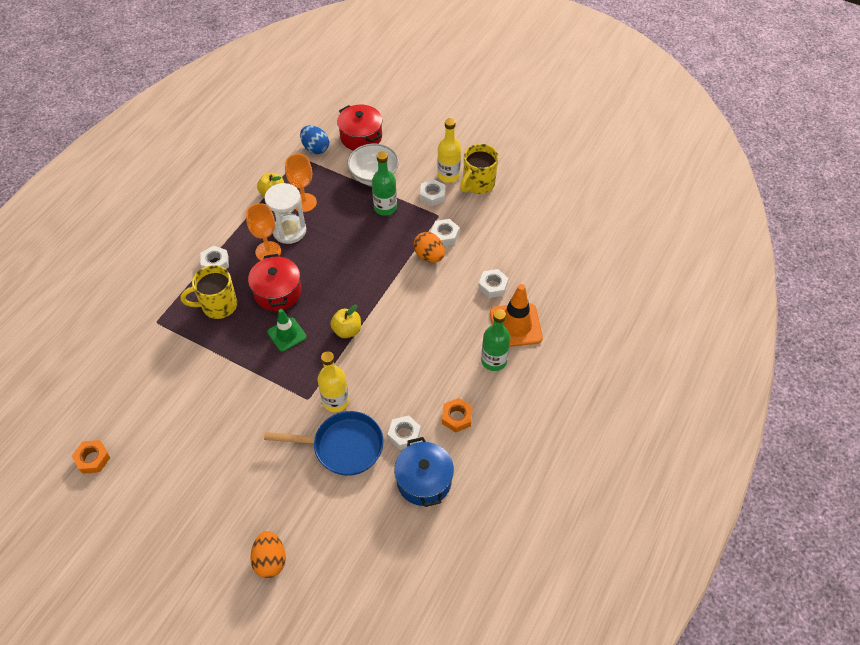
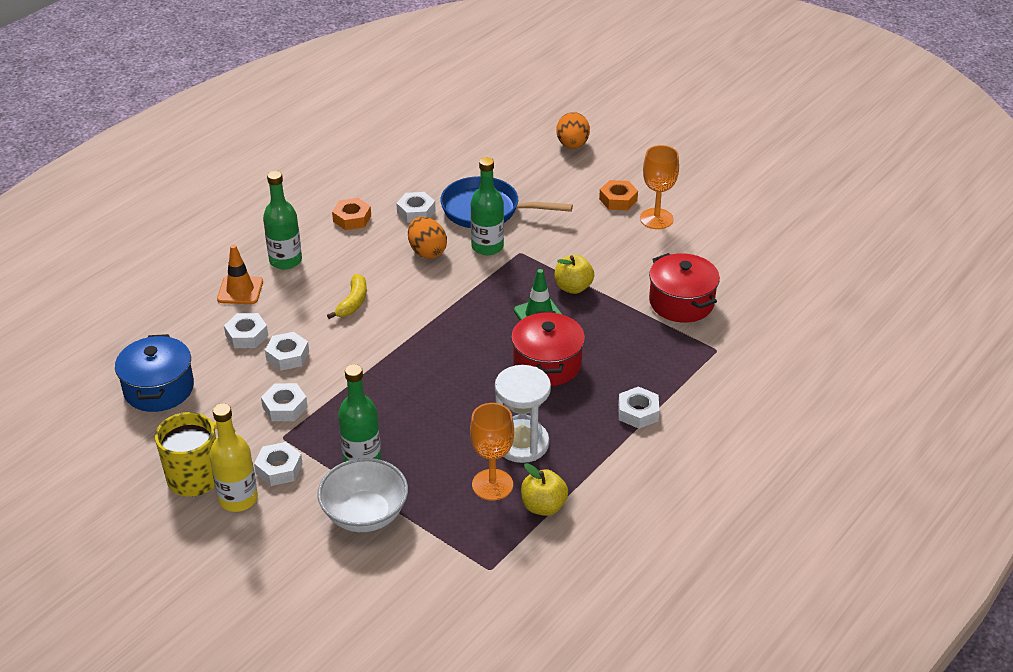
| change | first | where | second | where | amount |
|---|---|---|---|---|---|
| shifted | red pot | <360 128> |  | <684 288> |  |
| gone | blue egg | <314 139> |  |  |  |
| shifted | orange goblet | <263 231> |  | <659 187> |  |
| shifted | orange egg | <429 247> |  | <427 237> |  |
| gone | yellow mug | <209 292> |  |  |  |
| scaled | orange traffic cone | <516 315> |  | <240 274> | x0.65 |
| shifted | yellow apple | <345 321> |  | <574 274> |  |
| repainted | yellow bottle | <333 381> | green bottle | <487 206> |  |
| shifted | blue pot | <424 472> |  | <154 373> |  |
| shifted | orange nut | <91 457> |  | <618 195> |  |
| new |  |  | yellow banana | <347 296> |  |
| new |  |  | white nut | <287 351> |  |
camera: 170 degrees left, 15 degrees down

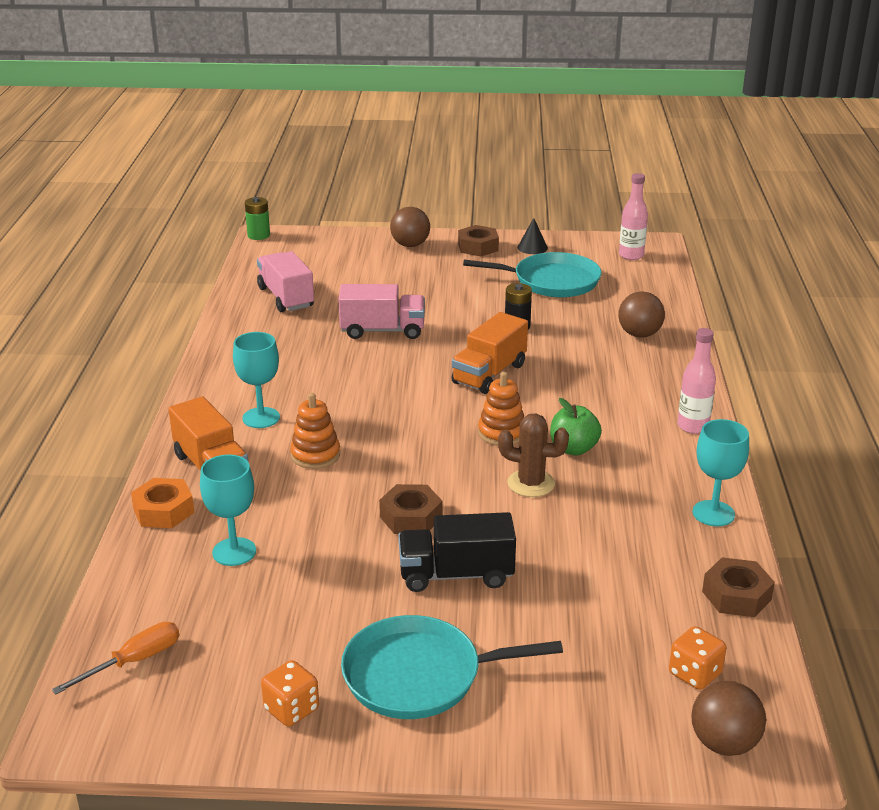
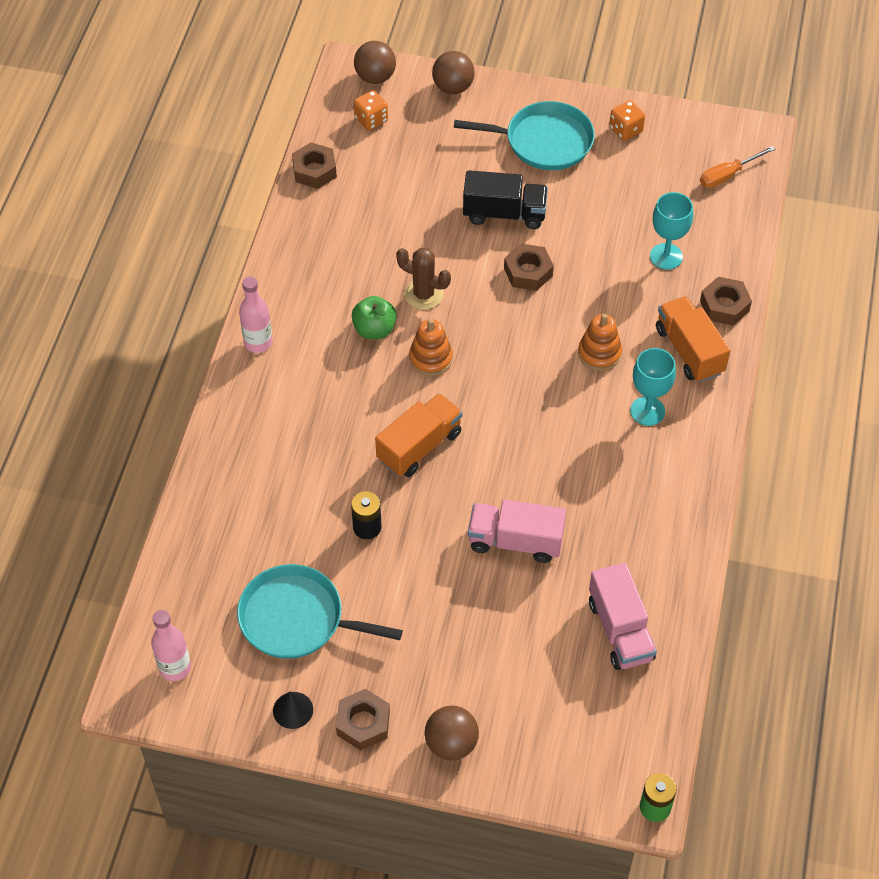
| change | first | where | second | where | amount |
|---|---|---|---|---|---|
| shifted | brown ball | <641 314> |  | <453 72> |  |
| gone | turquoise goblet | <720 472> |  |  |  |
| repainted | orange nut | <162 503> | brown nut | <726 301> |  |
camera: 170 degrees left, 25 degrees up

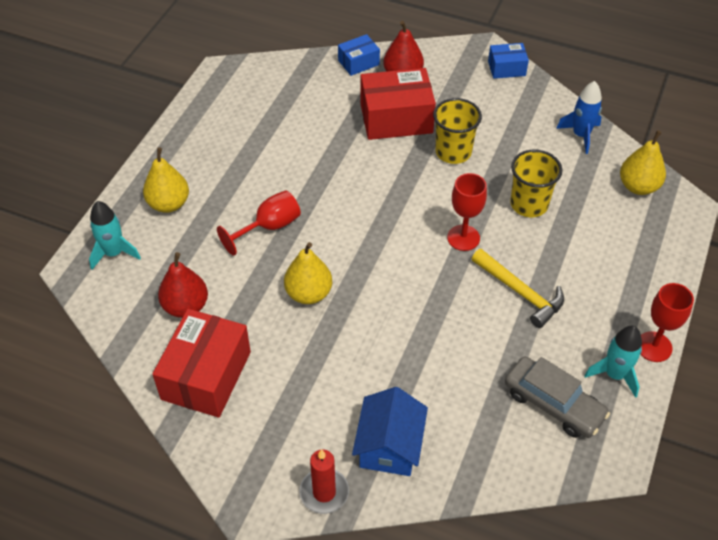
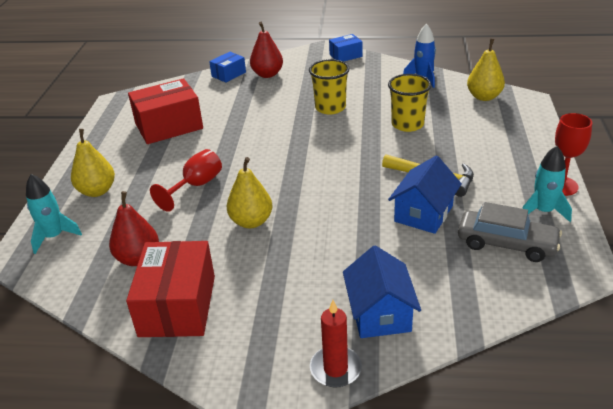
| change | first | where | second | where | amount |
|---|---|---|---|---|---|
| shifted | red box | <398 104> |  | <165 111> |  |
| gone | red goblet | <467 212> |  |  |  |
| new |  |  | blue house | <425 195> |  |
camera: 15 degrees left, 15 degrees down

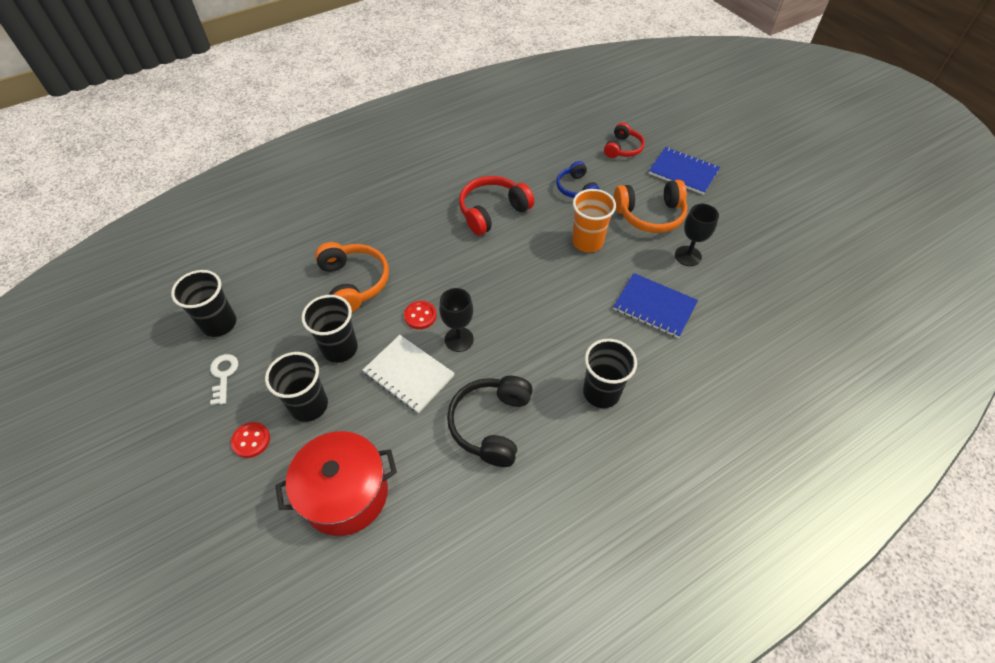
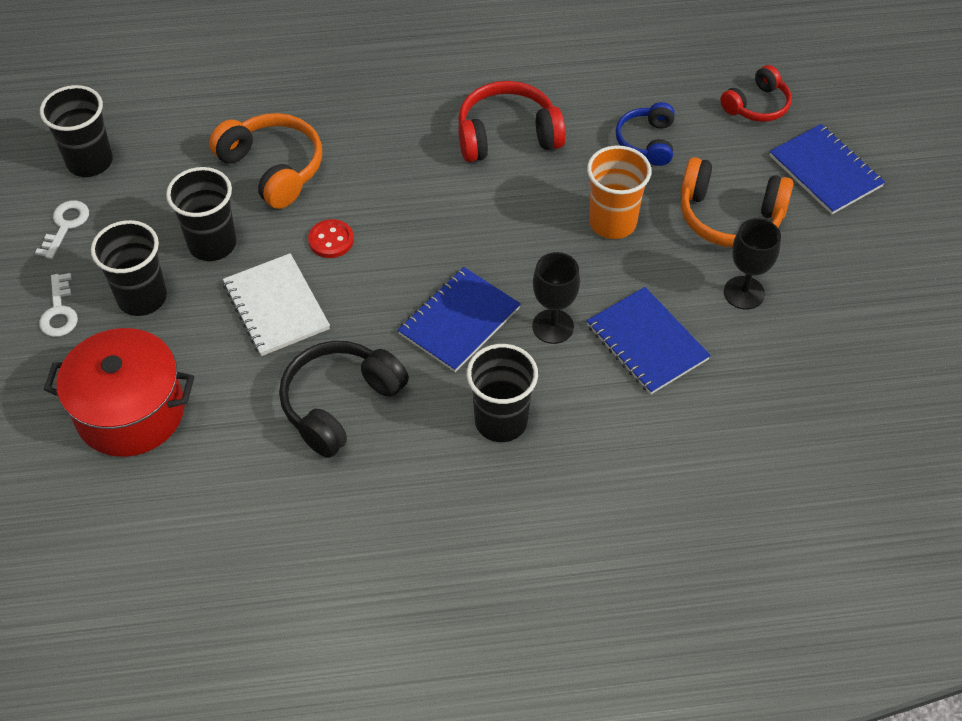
| change | first | where | second | where | amount |
|---|---|---|---|---|---|
| rotated | orange headphones | <352 277> |  | <265 161> | 45 degrees counterclockwise |
| shifted | black goblet | <456 320> |  | <556 298> |  |
| swapped | red button | <250 440> | white key | <58 305> |  |
| new |  |  | blue notebook | <459 319> |  |
camera: 25 degrees right, 0 degrees up

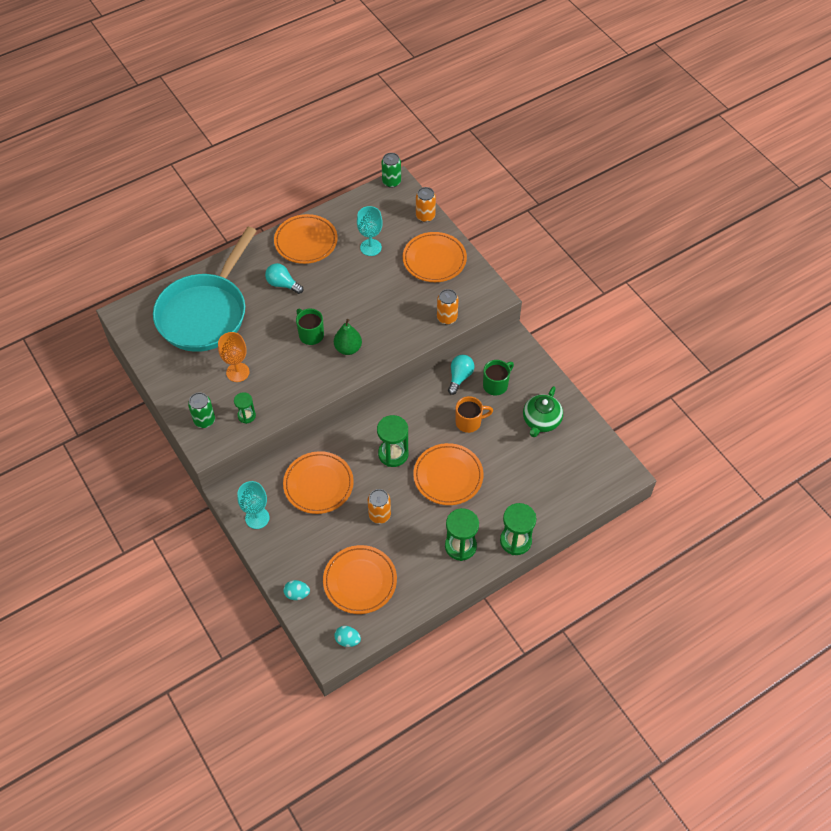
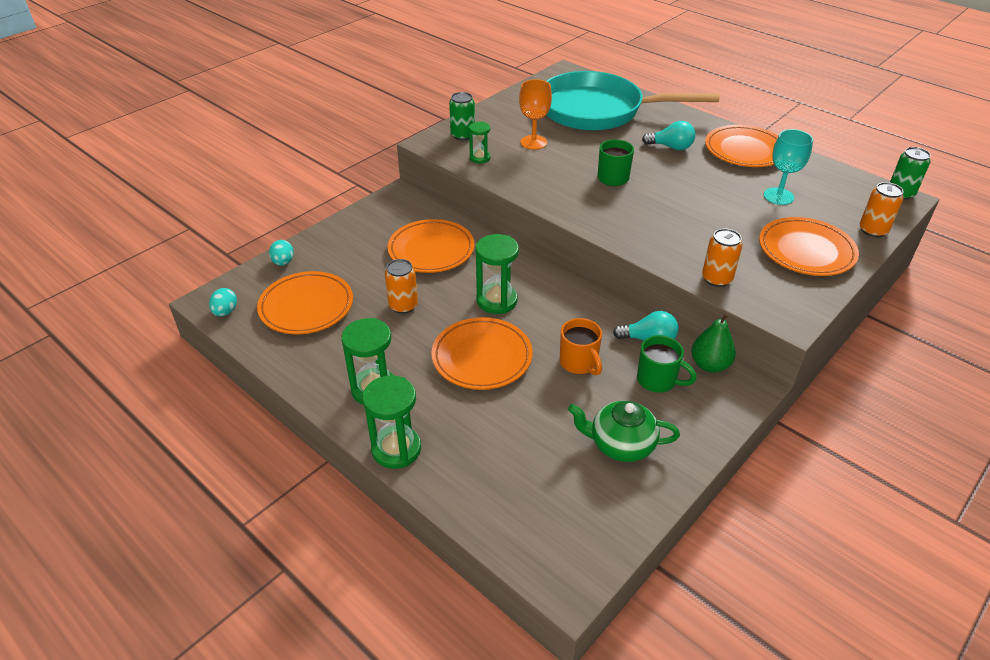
| change | first | where | second | where | amount |
|---|---|---|---|---|---|
| rotated | turquoise light bulb | <284 278> |  | <668 135> | 90 degrees clockwise |
| shifted | green pear | <348 337> |  | <713 343> |  |
| gone | turquoise goblet | <253 505> |  |  |  |
camera: 75 degrees right, 15 degrees down

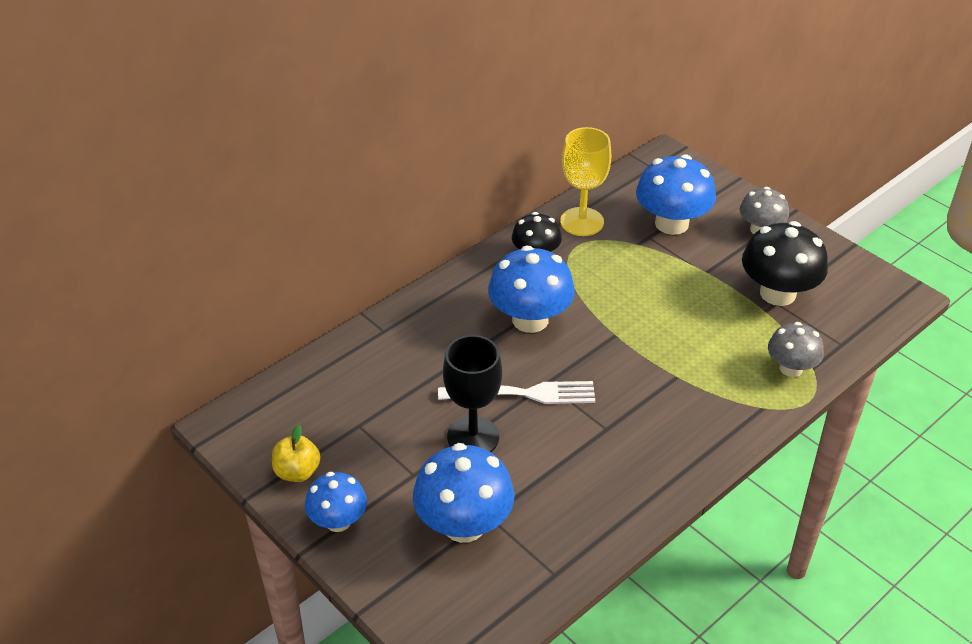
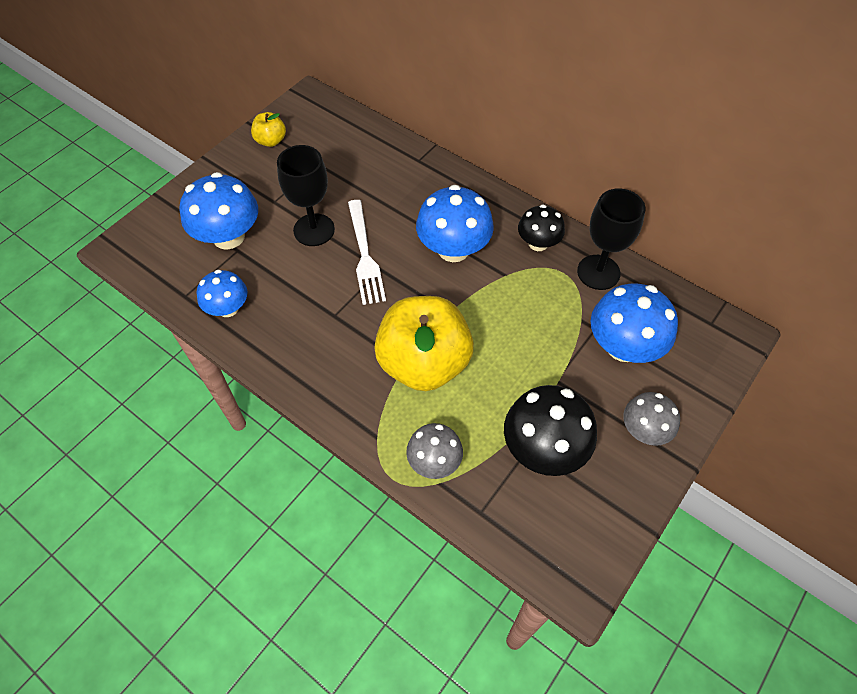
| change | first | where | second | where | amount |
|---|---|---|---|---|---|
| repainted | yellow goblet | <585 181> | black goblet | <611 239> |  |
| shifted | blue mushroom | <336 502> |  | <222 293> |  |
| new |  |  | yellow apple | <424 343> |  |
camera: 80 degrees right, 15 degrees up

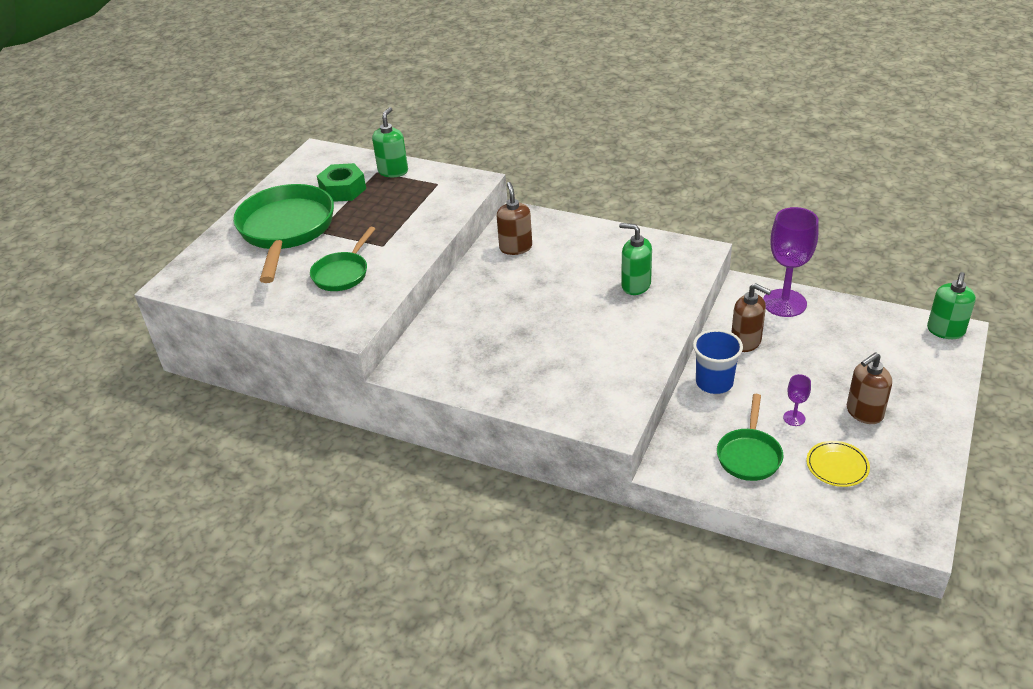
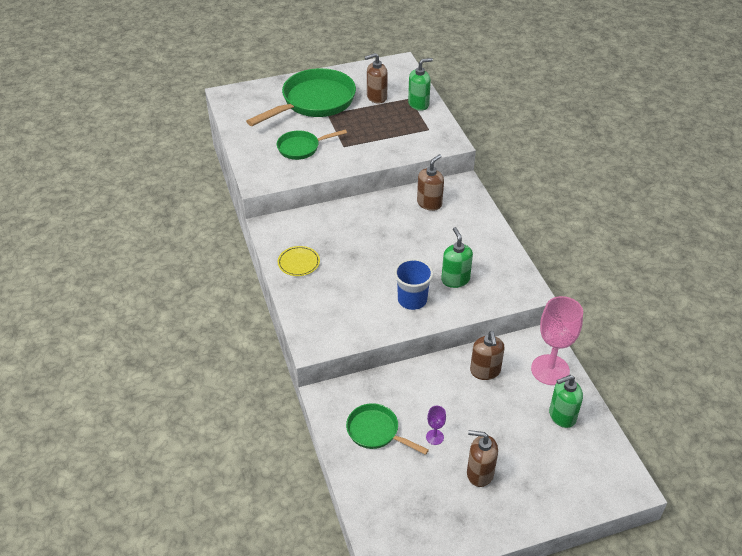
| change | first | where | second | where | amount |
|---|---|---|---|---|---|
| swapped | green nut | <341 182> | brown soap dispenser | <376 78> |  |
| repainted | purple goblet | <791 262> | pink goblet | <557 340> |  |
| shifted | green soap dispenser | <951 305> |  | <566 401> |  |
| shifted | blue cup | <718 361> |  | <413 284> |  |
| rotated | green pan | <750 437> |  | <387 429> | 60 degrees clockwise |
| shifted | yellow plate | <838 464> |  | <299 261> |  |
camera: 45 degrees right, 5 degrees up

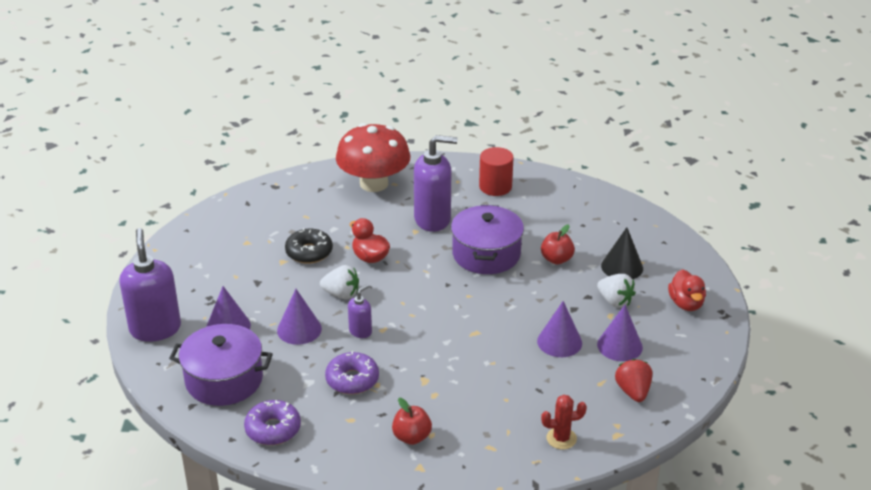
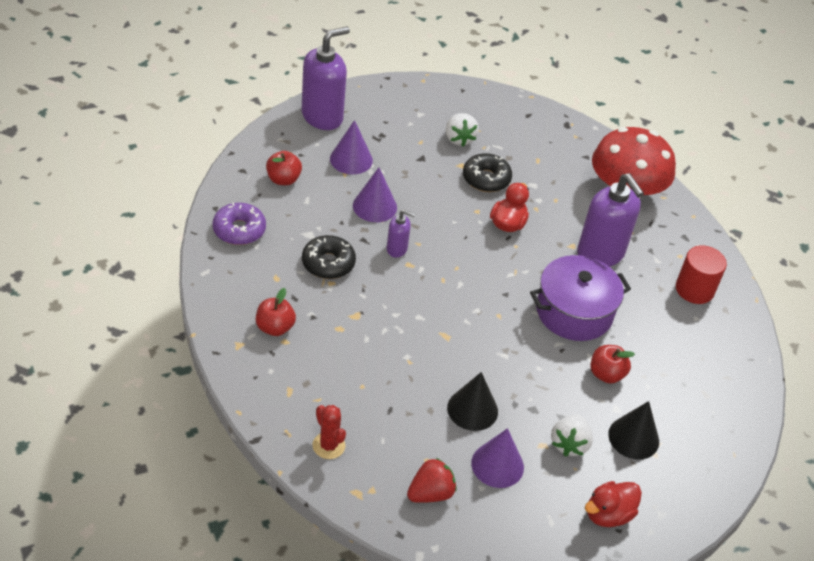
| change | first | where | second | where | amount |
|---|---|---|---|---|---|
| shifted | white strawberry | <339 282> |  | <462 130> |  |
| repainted | purple cone | <559 329> | black cone | <472 401> |  |
| swapped | purple pot | <221 365> | red apple | <284 168> |  |
| repainted | purple donut | <352 372> | black donut | <329 257> |  |
camera: 60 degrees right, 10 degrees up

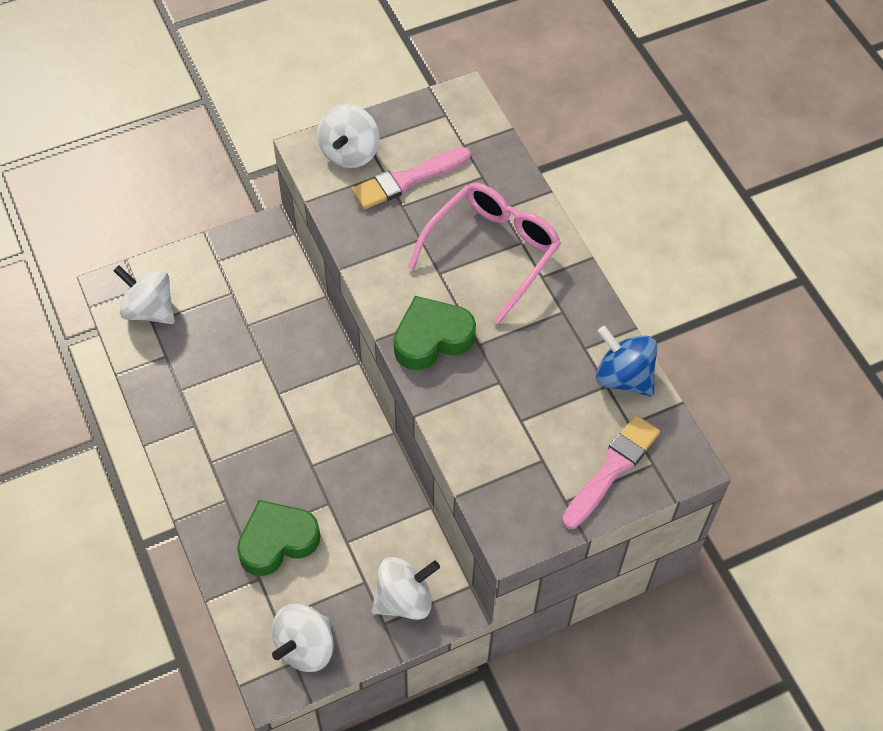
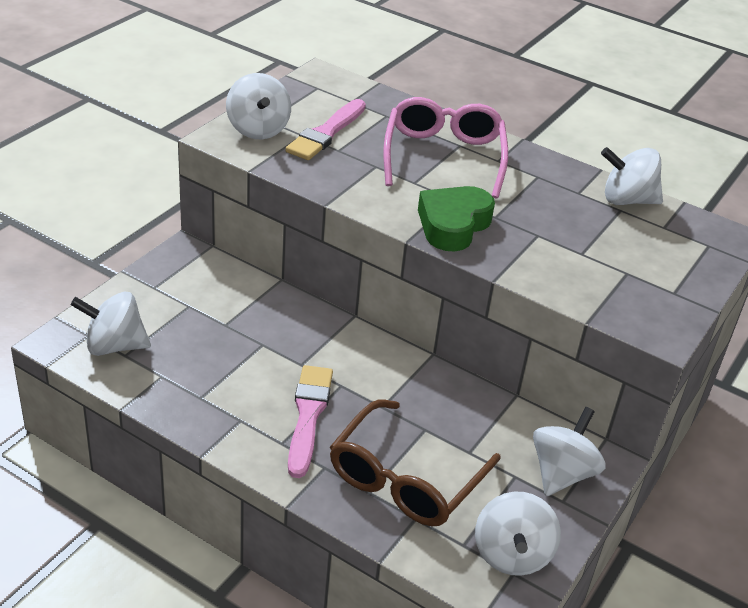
| change | first | where | second | where | amount |
|---|---|---|---|---|---|
| repainted | blue spinning top | <626 361> | white spinning top | <632 176> |  |
| shifted | pink brush | <611 472> |  | <310 421> |  |
| swapped | green heart | <278 538> | brown glasses | <415 462> |  |
camera: 35 degrees left, 20 degrees down

